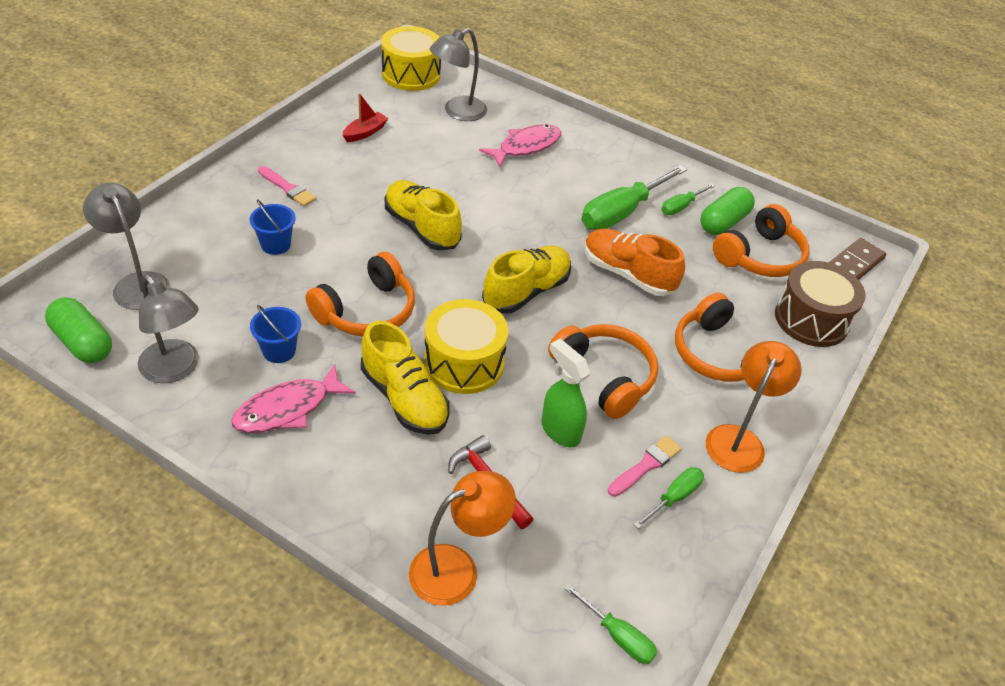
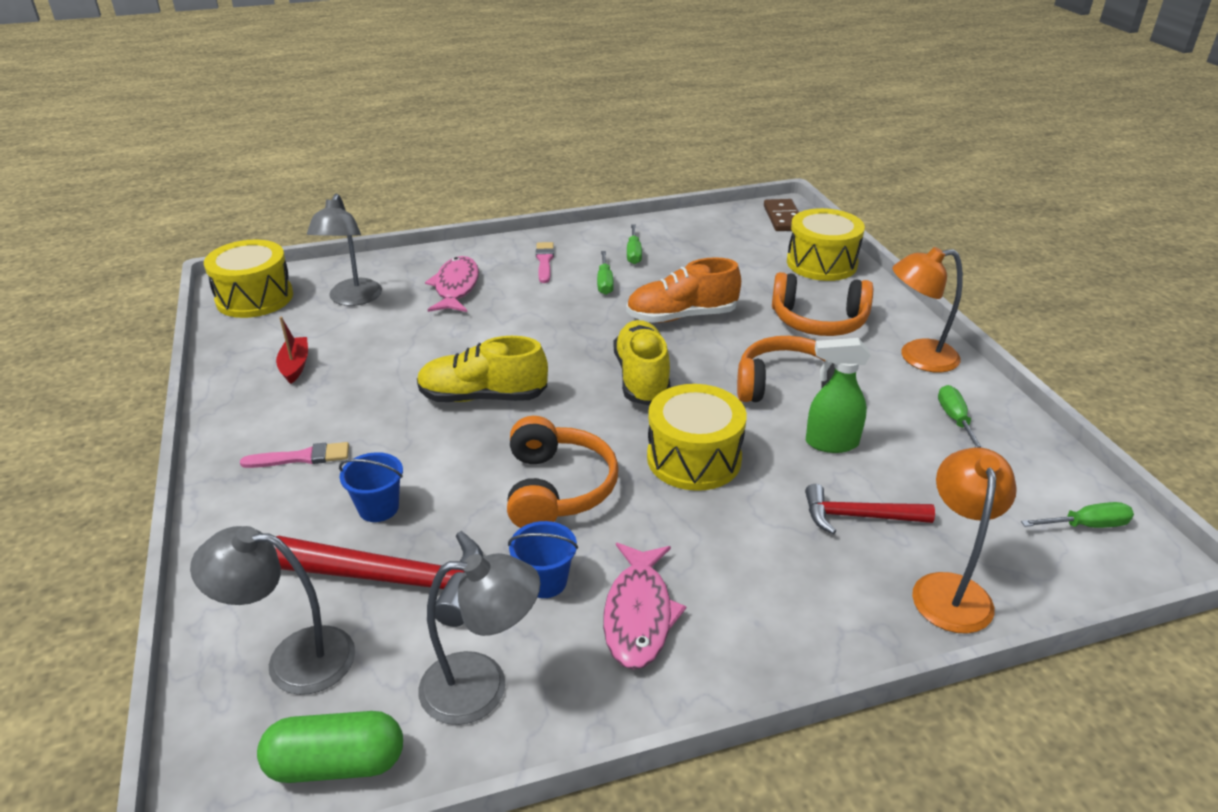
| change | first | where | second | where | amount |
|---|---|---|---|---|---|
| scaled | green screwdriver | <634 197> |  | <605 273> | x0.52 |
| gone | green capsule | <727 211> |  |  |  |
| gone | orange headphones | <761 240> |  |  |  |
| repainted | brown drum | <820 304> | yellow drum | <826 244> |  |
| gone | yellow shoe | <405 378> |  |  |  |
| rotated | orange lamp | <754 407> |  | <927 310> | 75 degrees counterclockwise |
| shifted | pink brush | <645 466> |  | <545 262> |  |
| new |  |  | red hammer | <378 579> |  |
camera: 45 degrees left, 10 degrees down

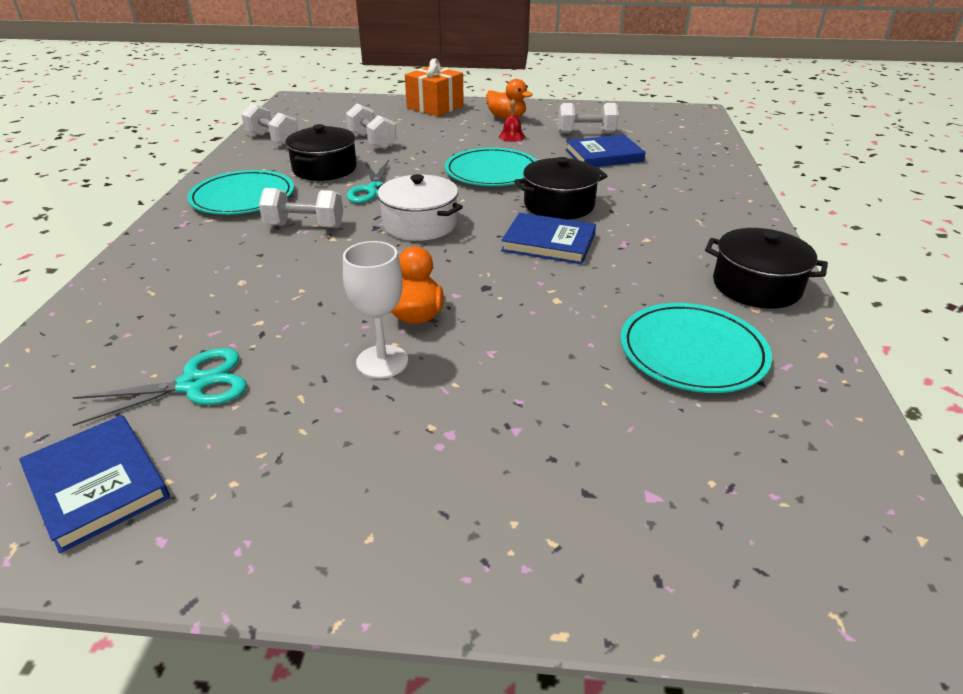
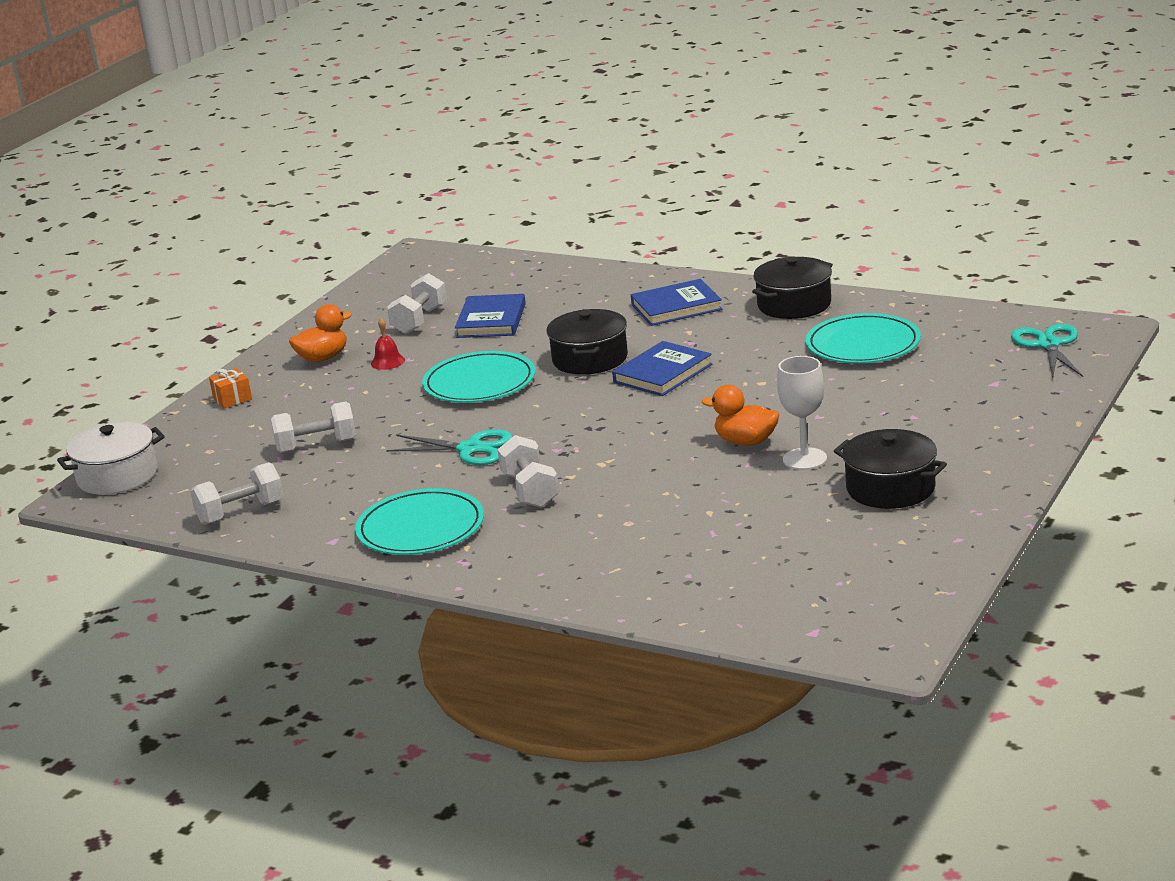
| change | first | where | second | where | amount |
|---|---|---|---|---|---|
| scaled | orange gift | <434 87> |  | <230 388> | x0.51 |
| shifted | black pot | <321 152> |  | <890 469> |  |
| shifted | white pot | <419 207> |  | <111 458> |  |
| rotated | white dumbbell | <301 208> |  | <528 471> | 45 degrees counterclockwise |
| shifted | turquoise scissors | <160 387> |  | <1047 350> |  |
| shifted | blue book | <94 484> |  | <676 302> |  |
camera: 65 degrees left, 10 degrees down

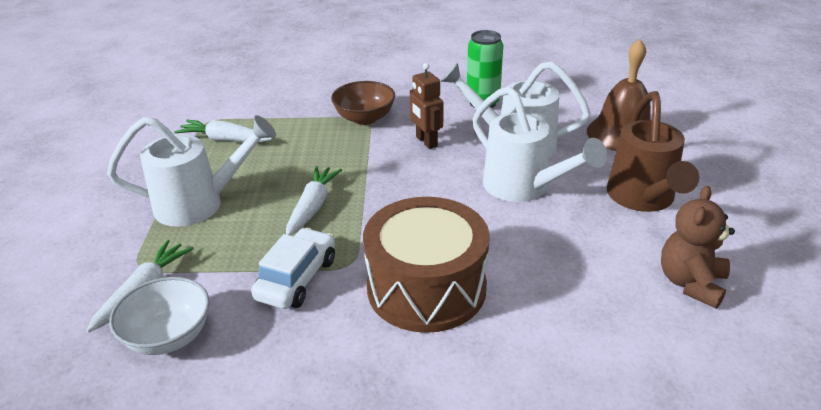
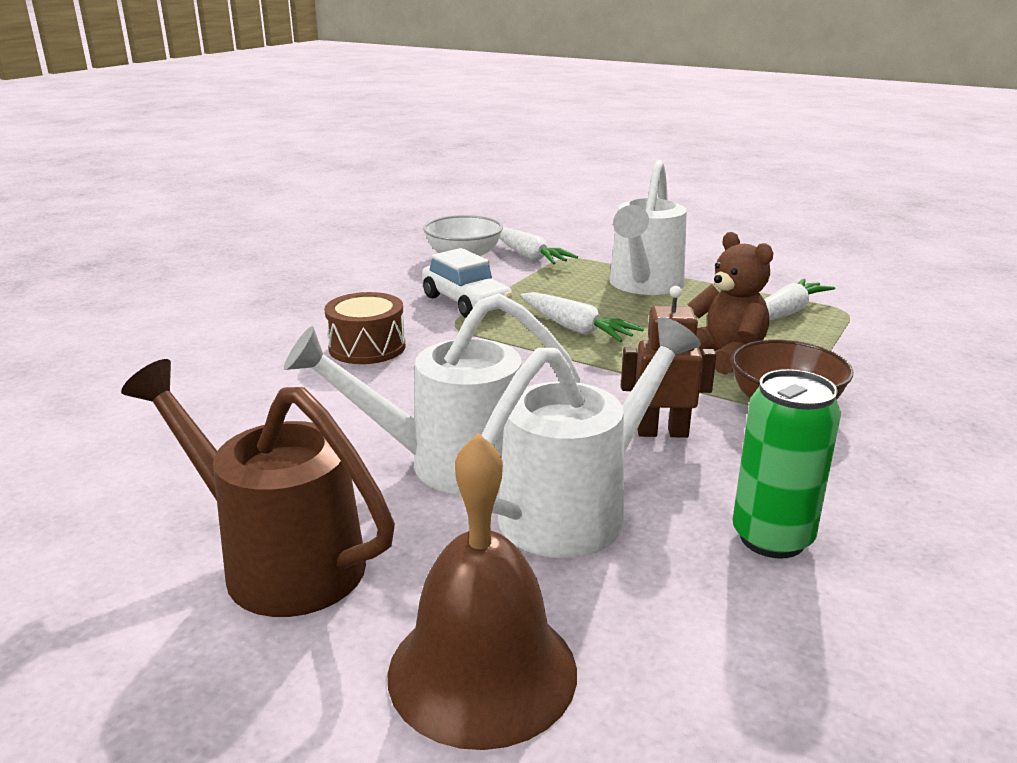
| change | first | where | second | where | amount |
|---|---|---|---|---|---|
| shifted | brown teddy bear | <698 247> |  | <730 303> |  |
| scaled | brown drum | <426 265> |  | <364 328> | x0.56 |
camera: 120 degrees right, 10 degrees down

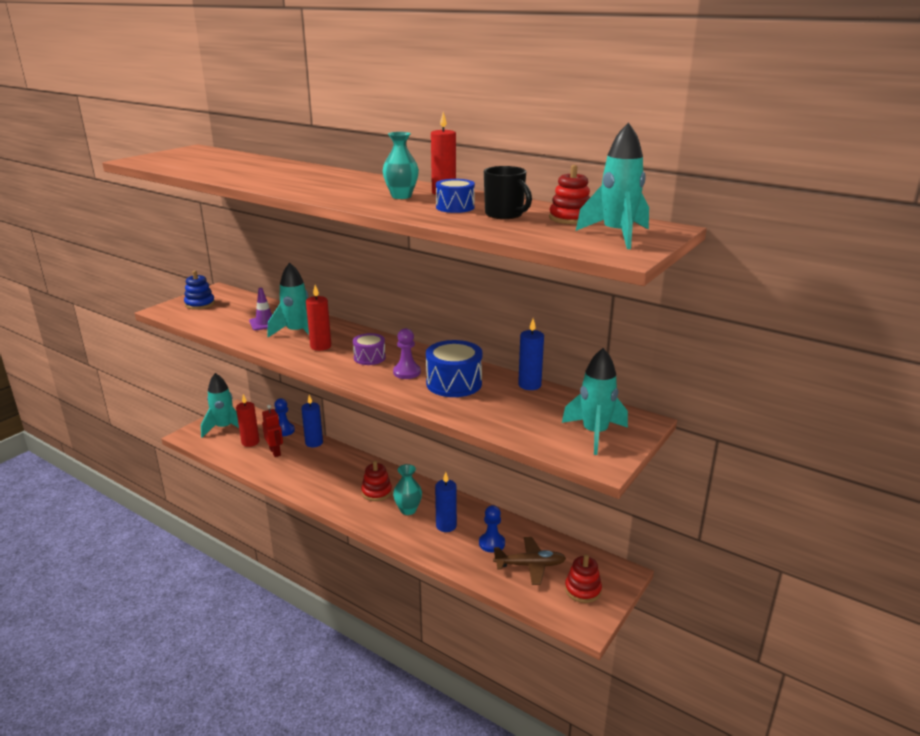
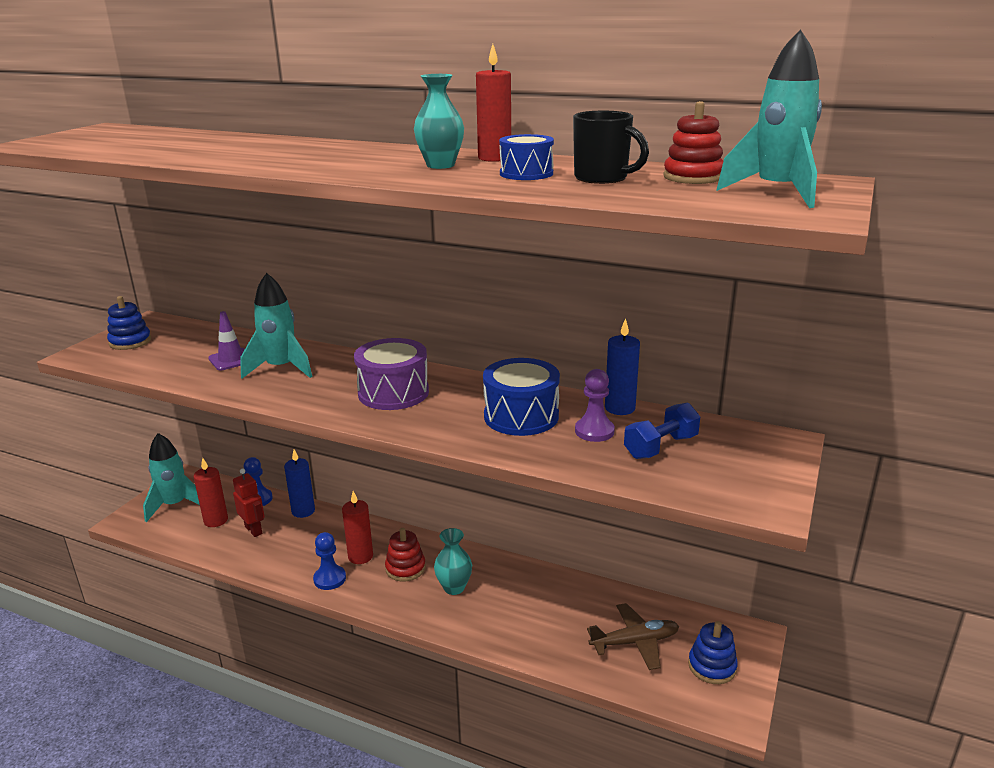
| change | first | where | second | where | amount |
|---|---|---|---|---|---|
| shifted | red candle | <318 318> |  | <357 527> |  |
| shifted | purple pawn | <407 353> |  | <595 405> |  |
| scaled | purple drum | <369 349> |  | <391 374> | x1.65 |
| gone | turquoise rocket | <595 401> |  |  |  |
| gone | blue candle | <446 502> |  |  |  |
| shifted | blue pawn | <492 529> |  | <329 561> |  |
| repainted | red stacking toy | <583 579> | blue stacking toy | <713 652> |  |
| new |  |  | blue dumbbell | <662 431> |  |
camera: 10 degrees left, 0 degrees up

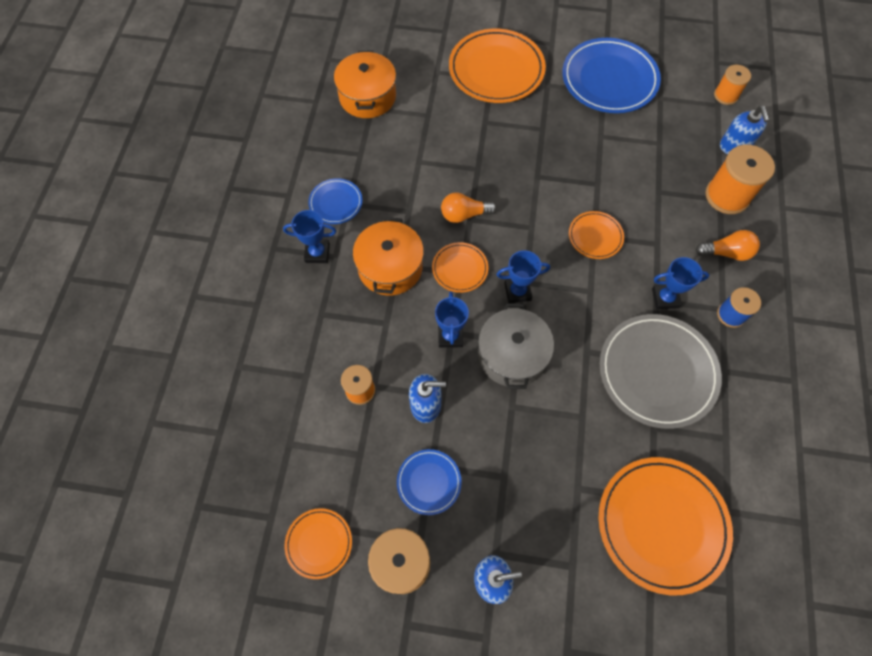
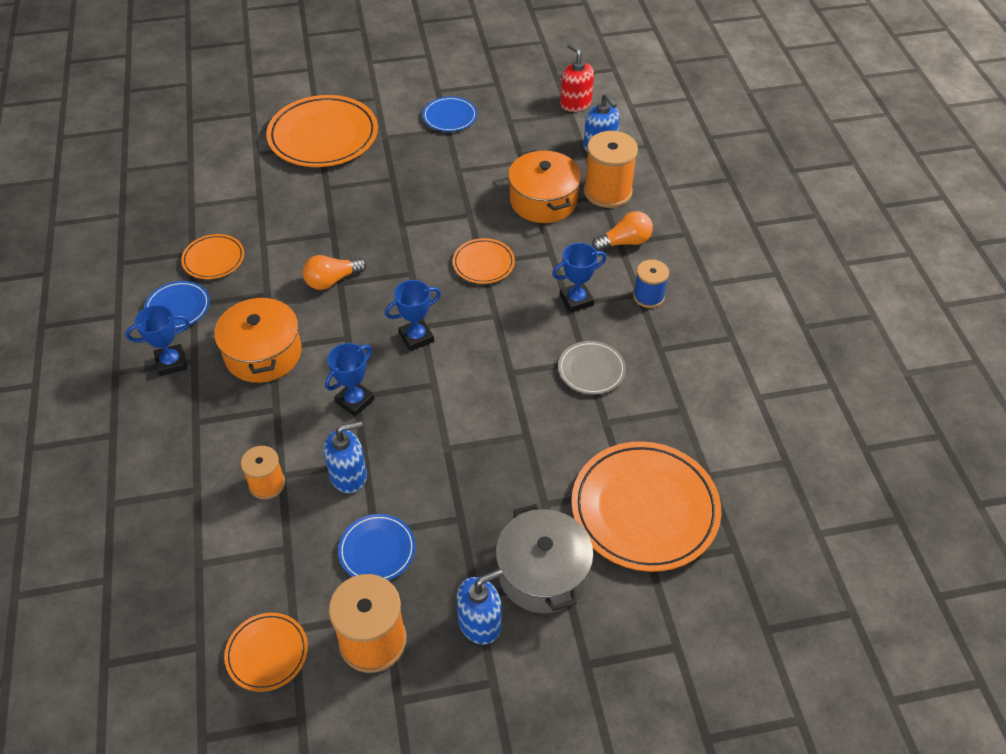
| change | first | where | second | where | amount |
|---|---|---|---|---|---|
| scaled | blue plate | <611 75> |  | <449 114> | x0.51 |
| shifted | orange pot | <365 84> |  | <544 186> |  |
| swapped | orange spool | <732 85> | red soap dispenser | <577 77> |  |
| shifted | orange plate | <460 267> |  | <212 256> |  |
| rotated | blue trophy | <452 319> |  | <350 380> | 60 degrees clockwise |
| shifted | grey pot | <516 346> |  | <545 558> |  |
| scaled | grey plate | <661 371> |  | <592 367> | x0.51 |
camera: 20 degrees left, 15 degrees down

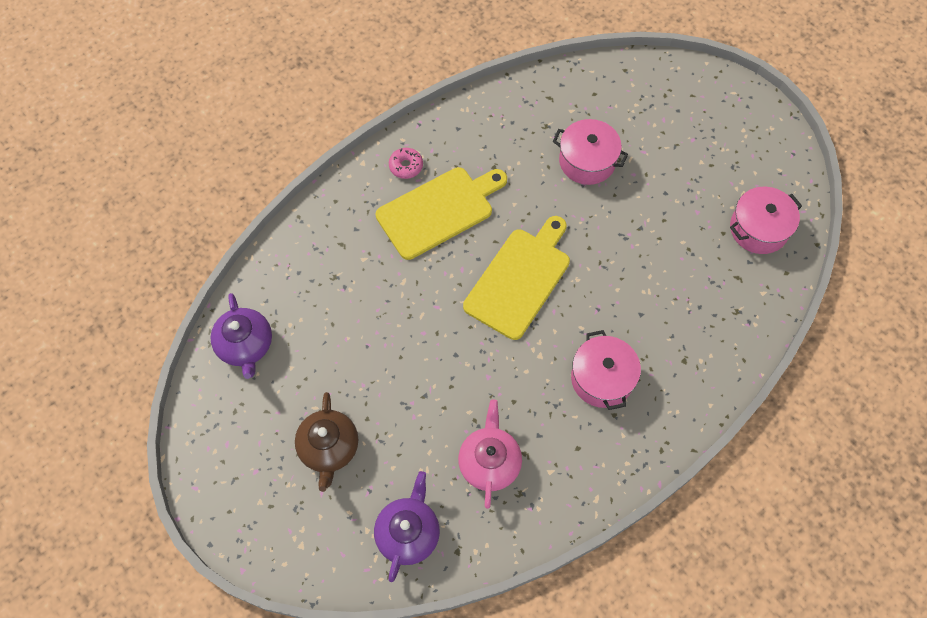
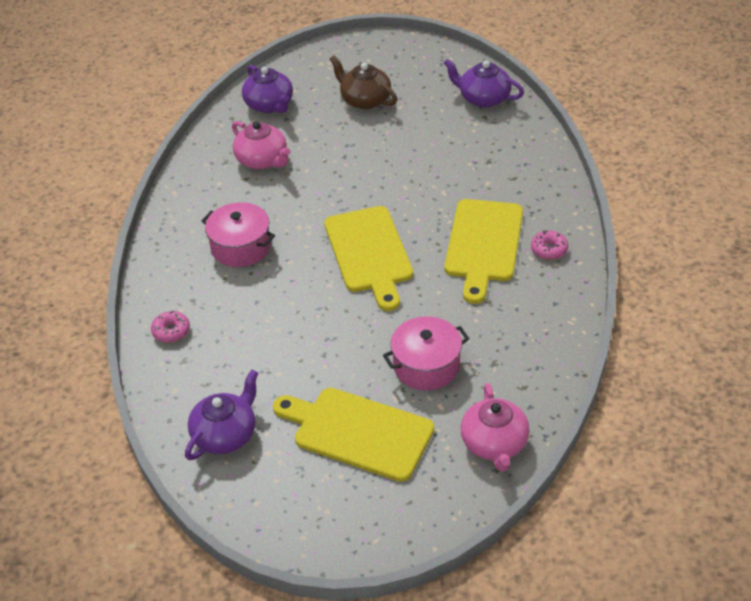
| change | first | where | second | where | amount |
|---|---|---|---|---|---|
| swapped | pink pot | <766 220> | purple teapot | <221 415> |  |
| new |  |  | pink donut | <170 326> |  |
| new |  |  | pink teapot | <495 427> |  |
| new |  |  | yellow cutting board | <353 435> |  |
camera: 135 degrees right, 20 degrees down

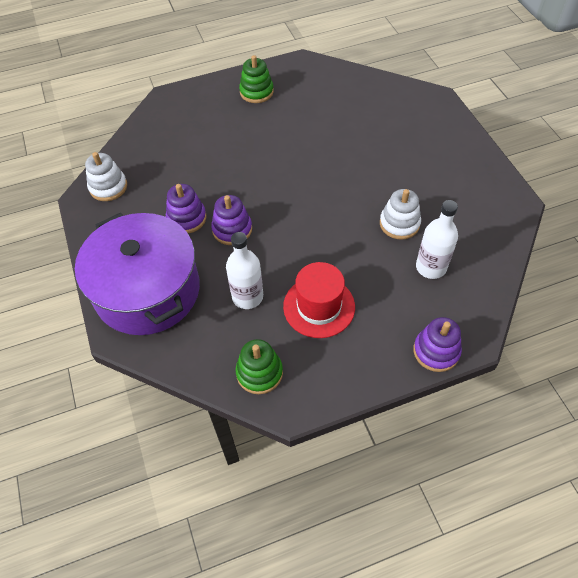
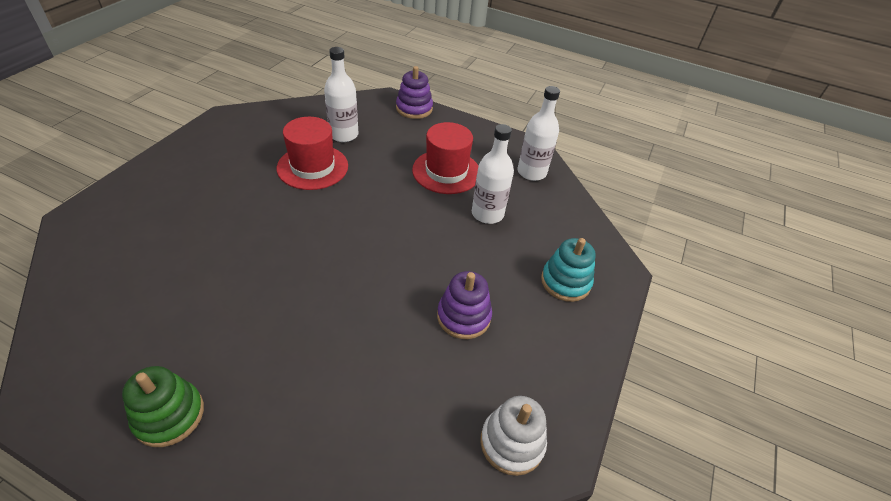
| change | first | where | second | where | amount |
|---|---|---|---|---|---|
| swapped | white stacking toy | <400 214> | red hat | <312 153> |  |
| gone | purple stacking toy | <231 220> |  |  |  |
| swapped | purple pot | <137 274> | turquoise stacking toy | <568 270> |  |
| swapped | green stacking toy | <259 366> | white bottle | <538 133> |  |
camera: 140 degrees left, 10 degrees down

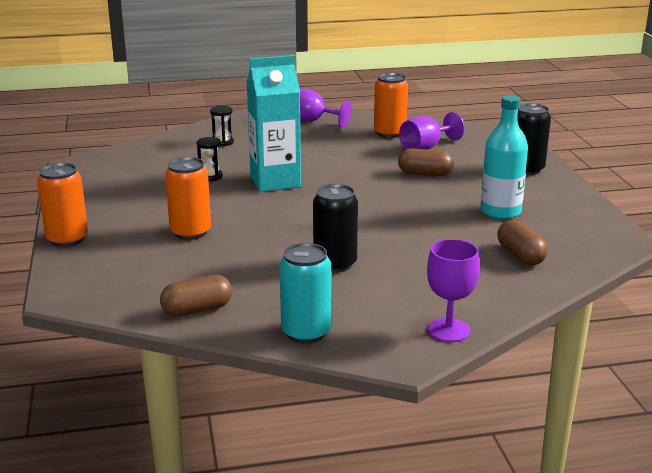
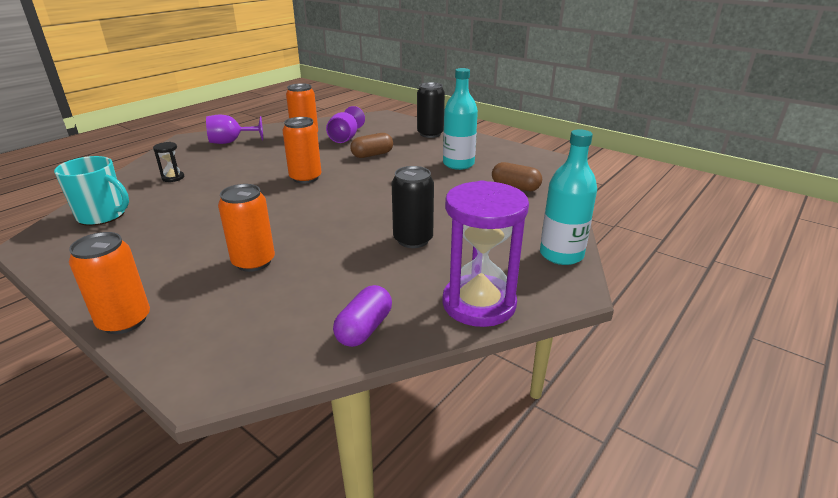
| change | first | where | second | where | amount |
|---|---|---|---|---|---|
| gone | turquoise carton | <273 123> |  |  |  |
| gone | black hourglass | <210 159> |  |  |  |
| swapped | purple goblet | <453 290> | turquoise bottle | <568 197> |  |
| swapped | turquoise can | <305 293> | purple hourglass | <485 253> |  |
| repainted | brown capsule | <196 296> | purple capsule | <362 316> |  |
| new |  |  | orange can | <302 150> |  |
| new |  |  | turquoise mug | <91 191> |  |
camera: 40 degrees left, 5 degrees up

